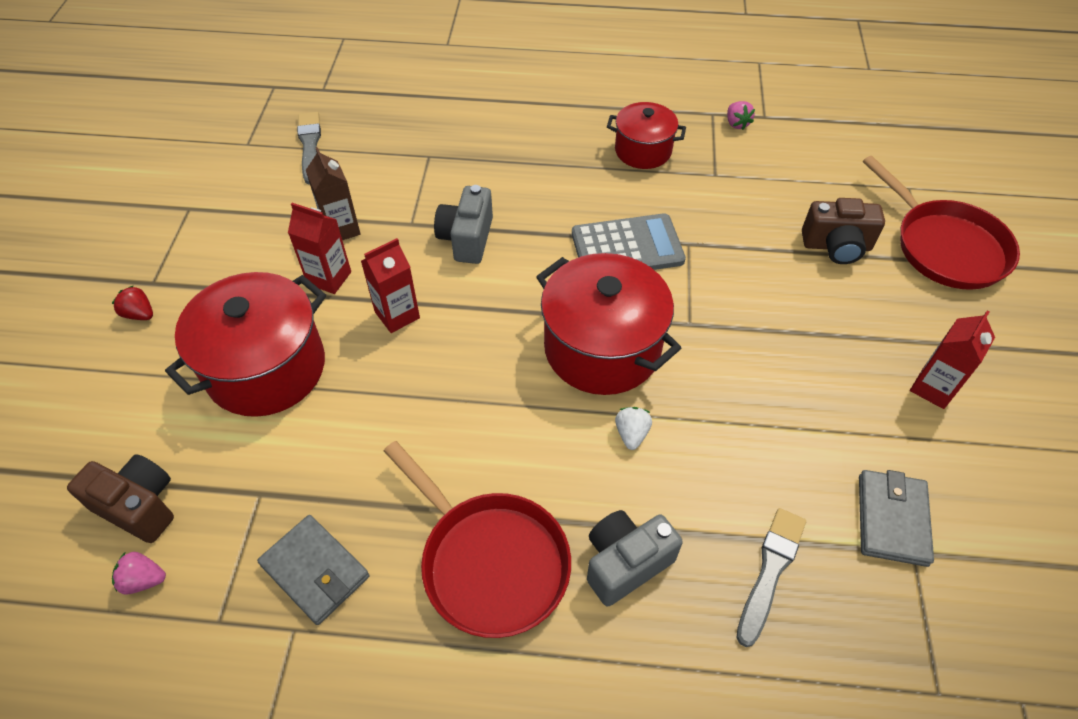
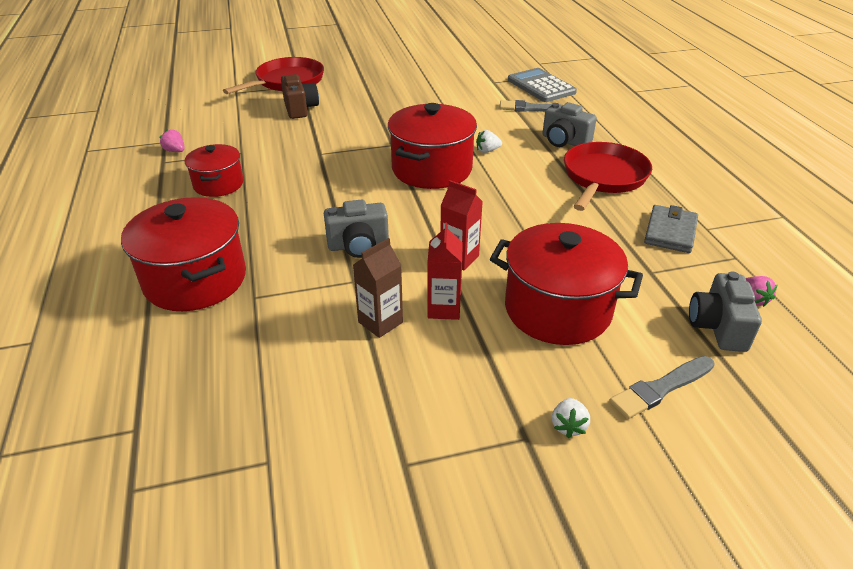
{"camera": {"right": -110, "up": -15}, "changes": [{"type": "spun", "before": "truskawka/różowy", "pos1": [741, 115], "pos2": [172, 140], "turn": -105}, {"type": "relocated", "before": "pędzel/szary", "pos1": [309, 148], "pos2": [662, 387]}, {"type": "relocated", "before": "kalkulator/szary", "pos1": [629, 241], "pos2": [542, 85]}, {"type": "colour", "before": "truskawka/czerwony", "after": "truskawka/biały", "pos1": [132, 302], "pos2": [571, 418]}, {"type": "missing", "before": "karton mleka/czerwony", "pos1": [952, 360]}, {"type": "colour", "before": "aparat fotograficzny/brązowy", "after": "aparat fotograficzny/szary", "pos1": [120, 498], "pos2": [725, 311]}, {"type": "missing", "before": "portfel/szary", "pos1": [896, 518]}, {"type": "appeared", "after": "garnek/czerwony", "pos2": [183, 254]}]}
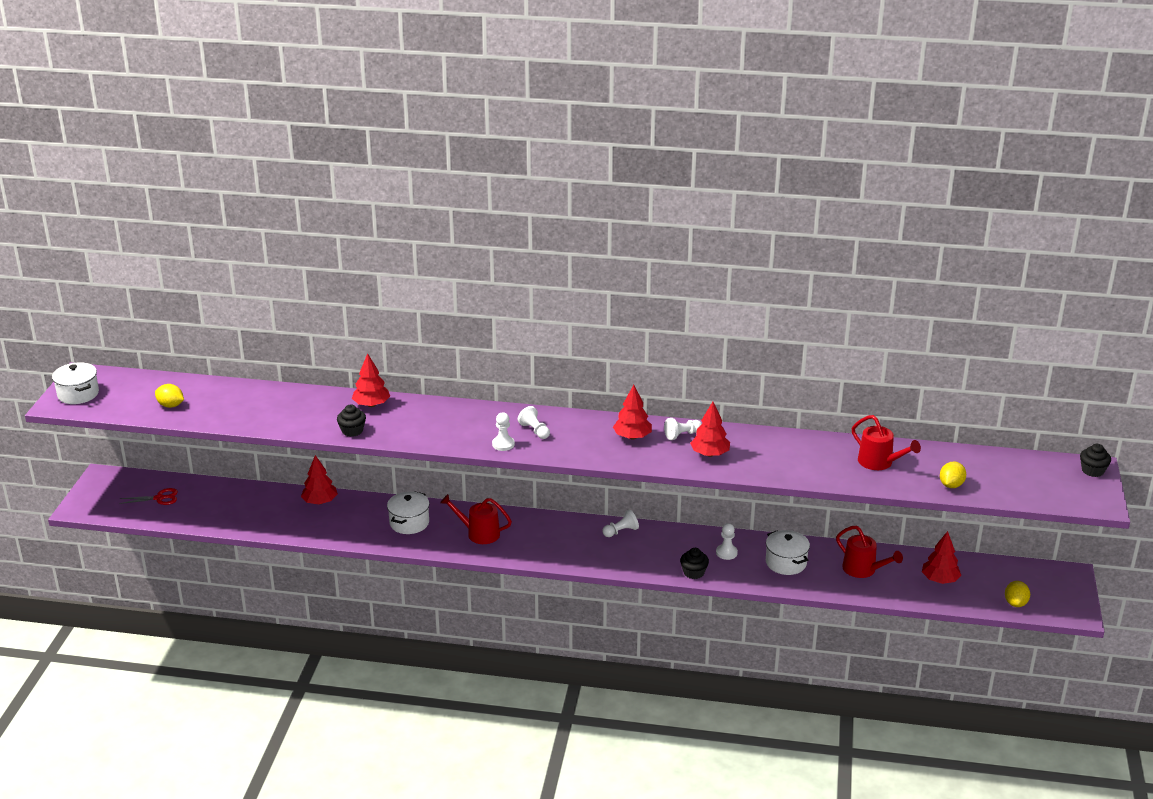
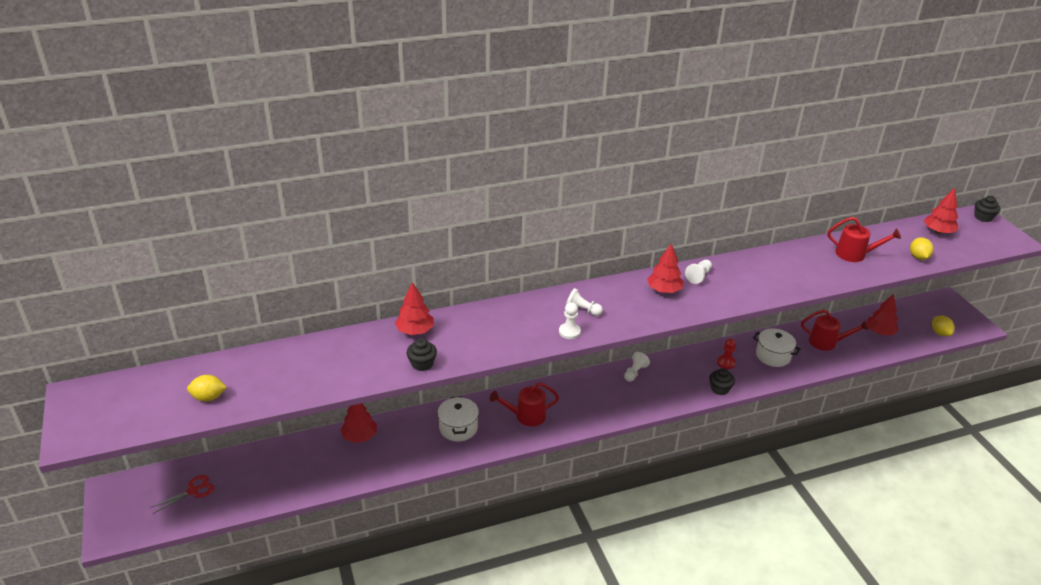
{"camera": {"right": -30, "up": 5}, "changes": [{"type": "missing", "before": "garnek/biały", "pos1": [75, 383]}, {"type": "relocated", "before": "drzewko/czerwony", "pos1": [710, 429], "pos2": [941, 211]}, {"type": "colour", "before": "pionek/biały", "after": "pionek/czerwony", "pos1": [727, 541], "pos2": [726, 353]}]}
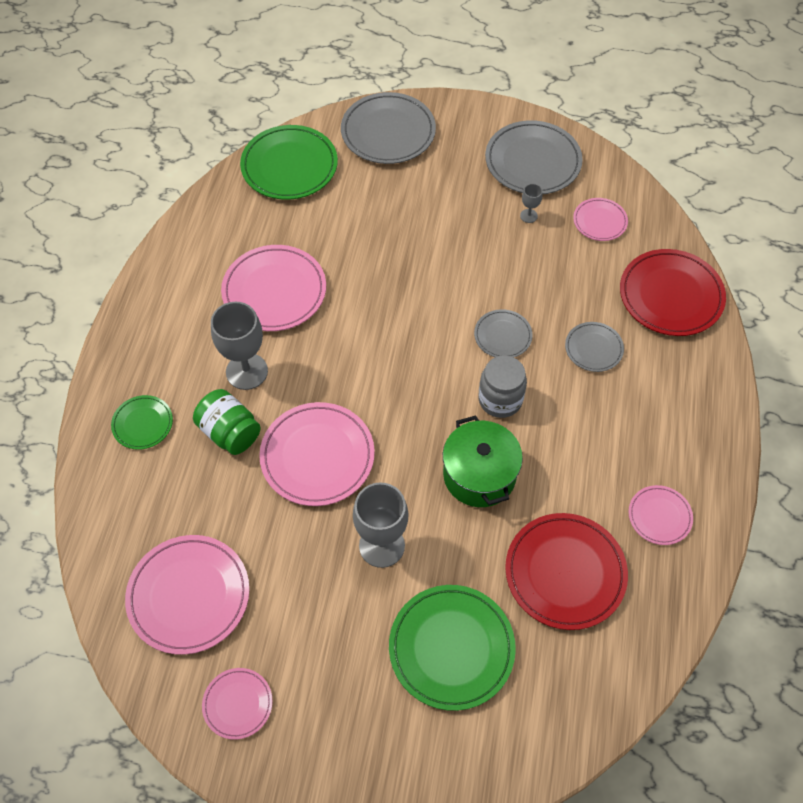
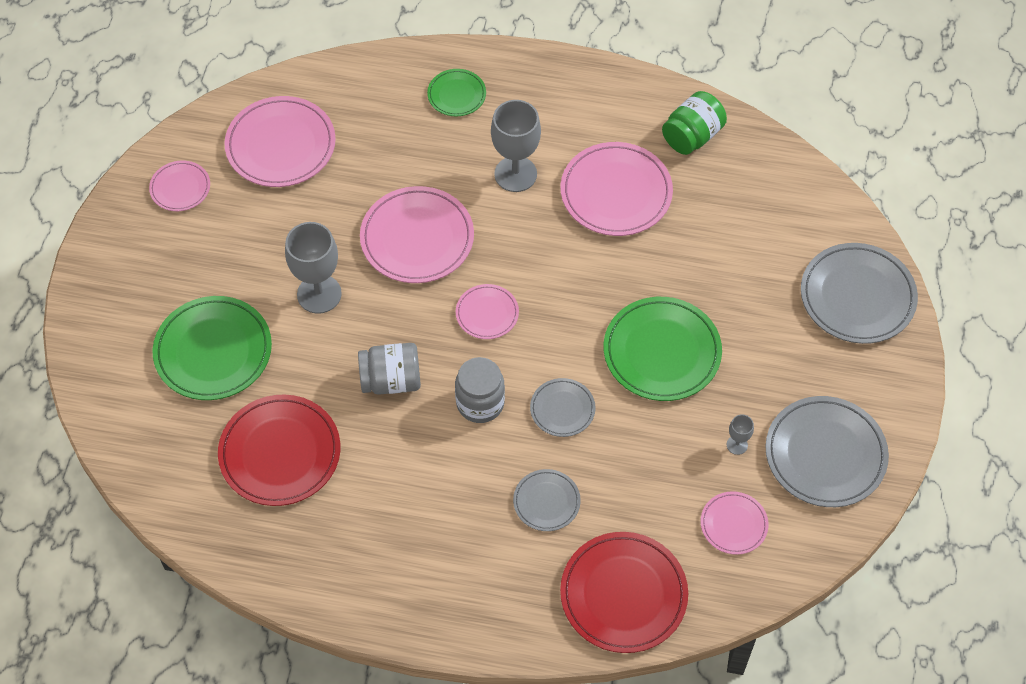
{"camera": {"right": 90, "up": 0}, "changes": [{"type": "relocated", "before": "talerz/zielony", "pos1": [289, 162], "pos2": [662, 349]}, {"type": "relocated", "before": "słoik/zielony", "pos1": [227, 422], "pos2": [694, 123]}, {"type": "exchanged", "before": "garnek/zielony", "after": "słoik/szary", "pos1": [483, 461], "pos2": [389, 369]}, {"type": "relocated", "before": "talerz/różowy", "pos1": [660, 515], "pos2": [487, 311]}]}
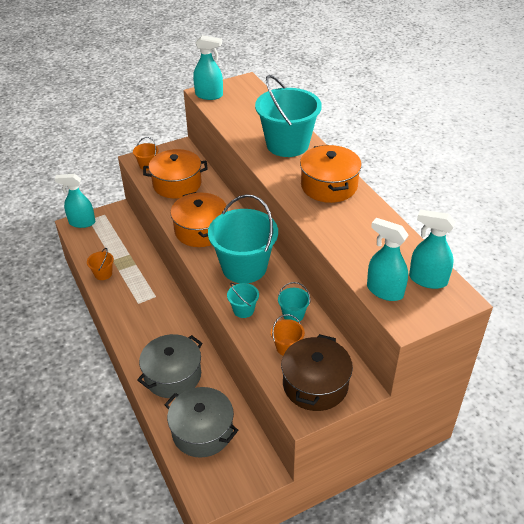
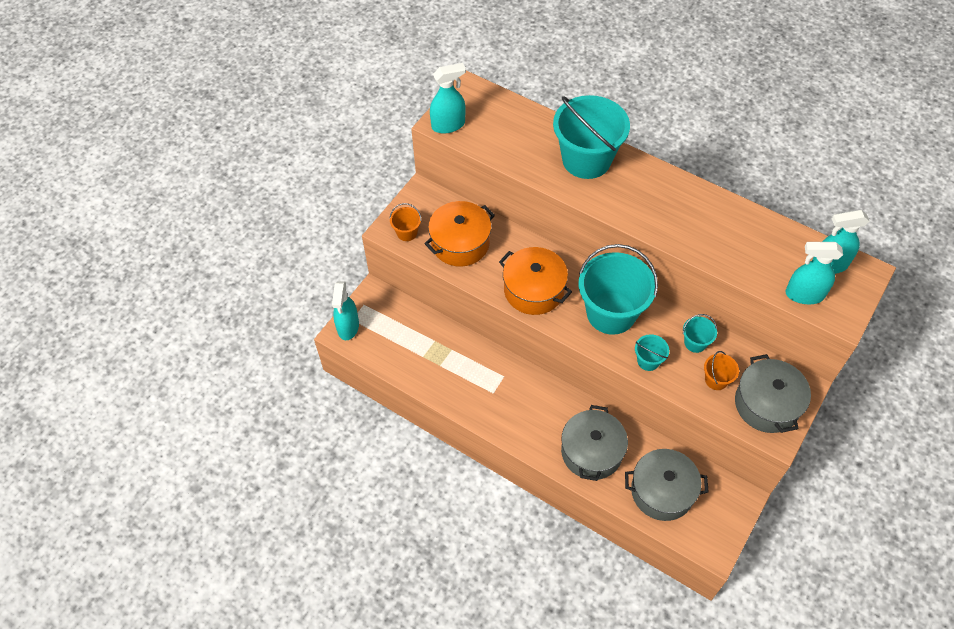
{"camera": {"right": -30, "up": 15}, "changes": [{"type": "missing", "before": "garnek/pomarańczowy", "pos1": [331, 174]}, {"type": "spun", "before": "spryskiwacz/turkusowy", "pos1": [75, 201], "pos2": [345, 310], "turn": -60}, {"type": "missing", "before": "wiadro/pomarańczowy", "pos1": [100, 264]}, {"type": "colour", "before": "garnek/brązowy", "after": "garnek/szary", "pos1": [317, 372], "pos2": [773, 393]}]}
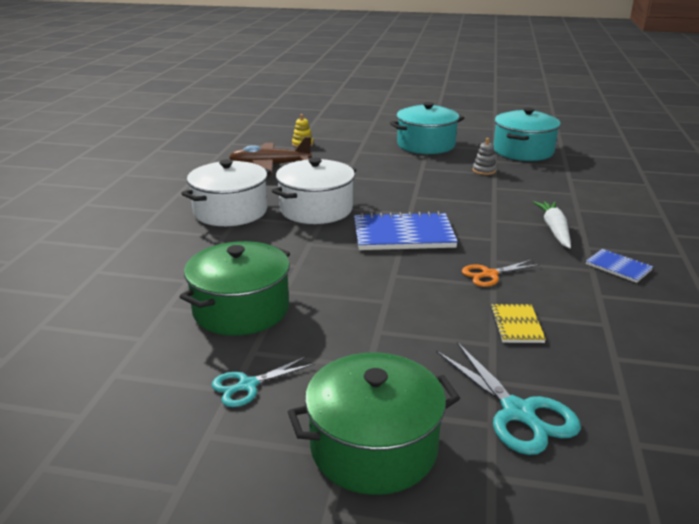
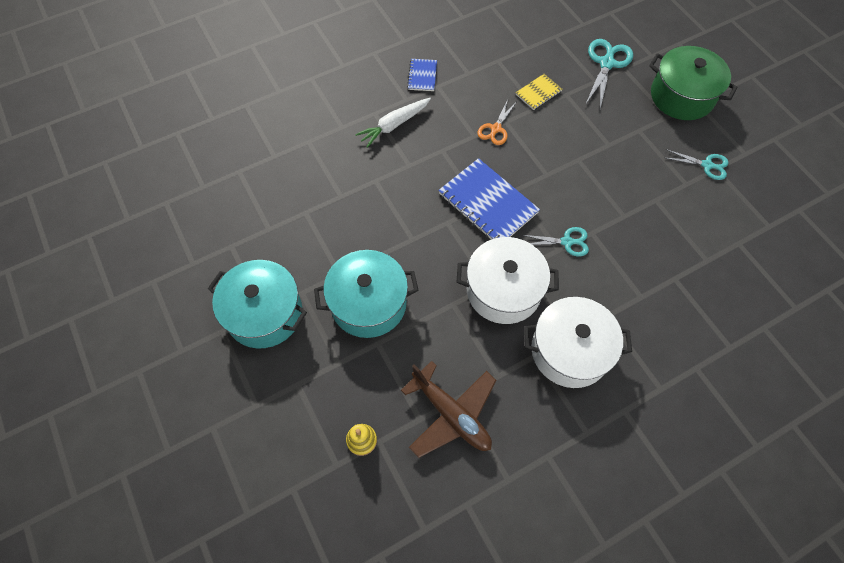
{"camera": {"right": -130, "up": 35}, "changes": [{"type": "relocated", "before": "garnek/turkusowy", "pos1": [527, 134], "pos2": [366, 294]}, {"type": "missing", "before": "zabawka nakładanka/szary", "pos1": [485, 156]}, {"type": "missing", "before": "garnek/zielony", "pos1": [235, 288]}, {"type": "spun", "before": "nożyczki/pomarańczowy", "pos1": [500, 273], "pos2": [497, 122], "turn": 90}, {"type": "appeared", "after": "nożyczki/turkusowy", "pos2": [556, 242]}]}
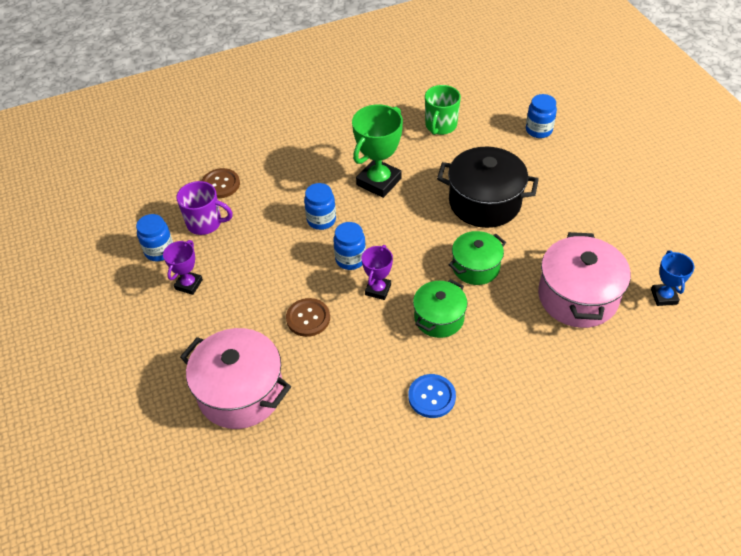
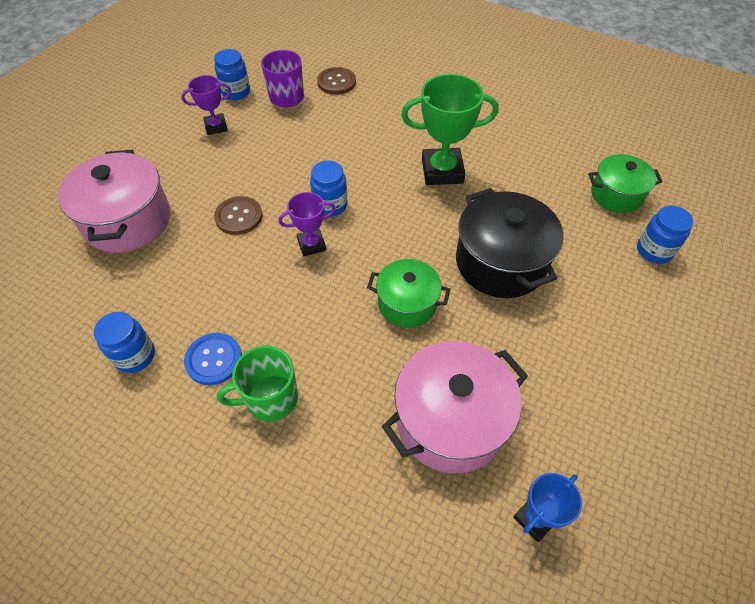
{"camera": {"right": 50, "up": 5}, "changes": [{"type": "relocated", "before": "kubek/zielony", "pos1": [443, 110], "pos2": [257, 384]}, {"type": "relocated", "before": "słoik/niebieski", "pos1": [320, 206], "pos2": [124, 342]}, {"type": "relocated", "before": "garnek/zielony", "pos1": [440, 308], "pos2": [625, 183]}]}
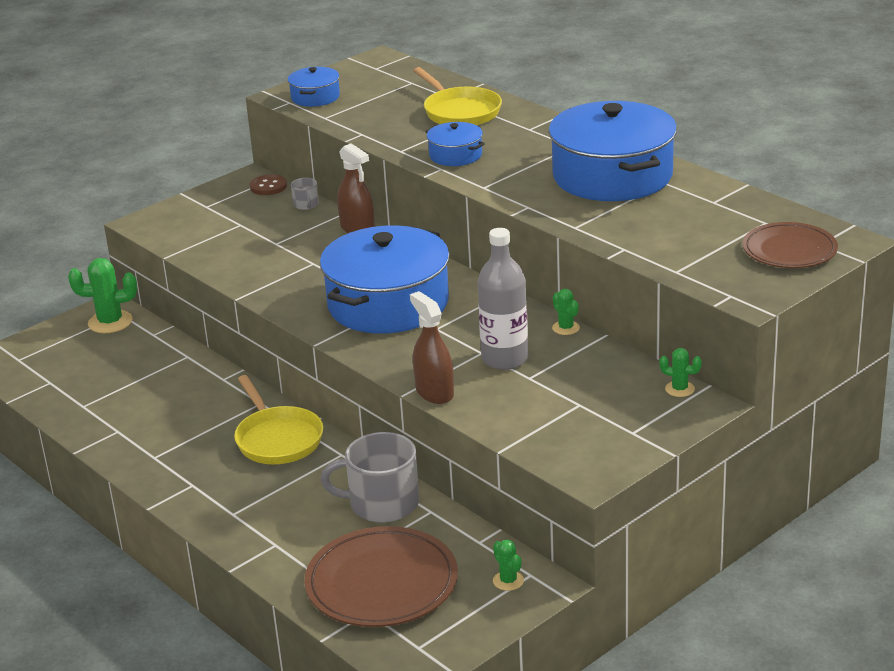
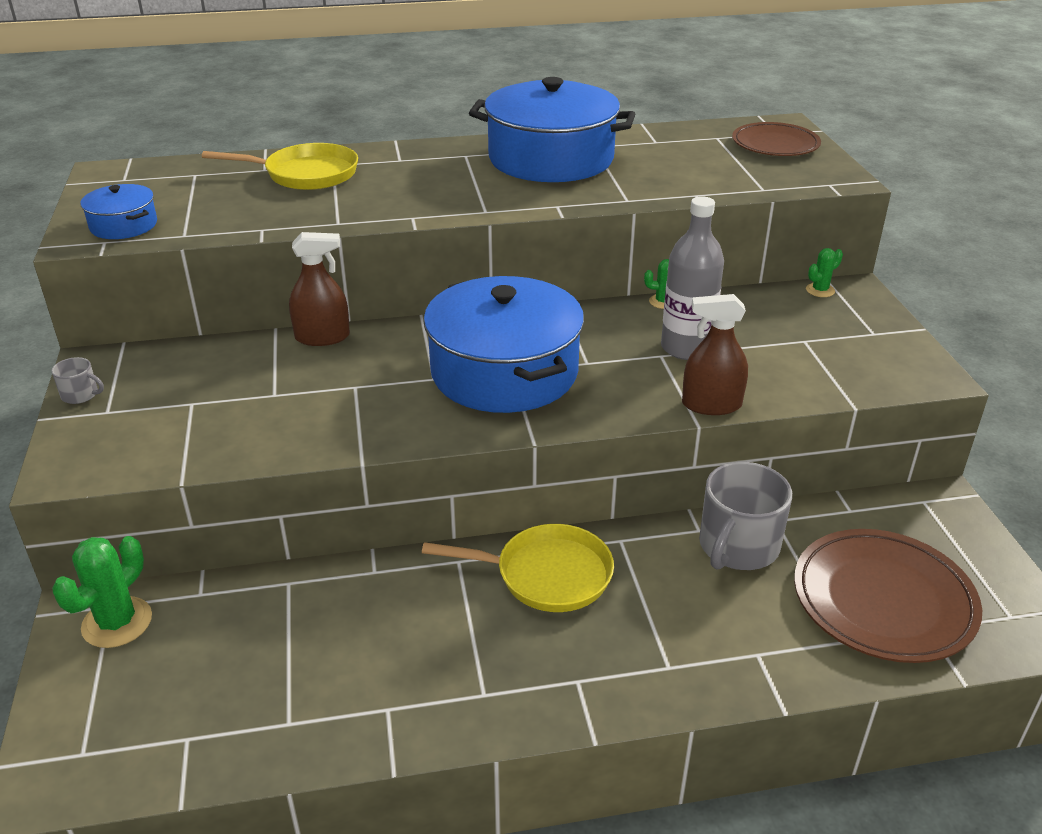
{"camera": {"right": -60, "up": 5}, "changes": [{"type": "missing", "before": "garnek/niebieski", "pos1": [455, 144]}, {"type": "missing", "before": "guzik/brązowy", "pos1": [268, 184]}, {"type": "relocated", "before": "kubek/szary", "pos1": [305, 194], "pos2": [78, 380]}, {"type": "missing", "before": "kaktus/zielony", "pos1": [508, 565]}]}
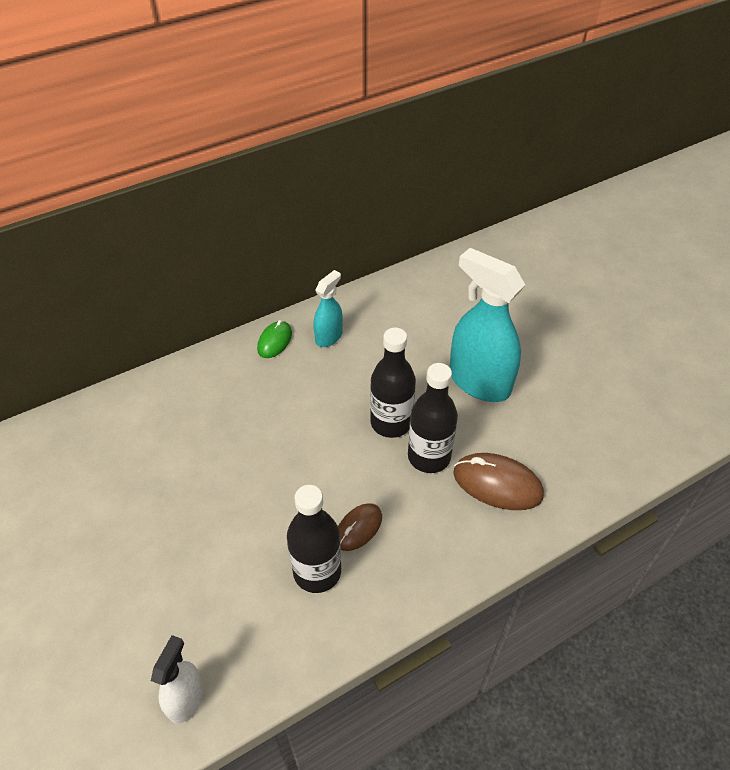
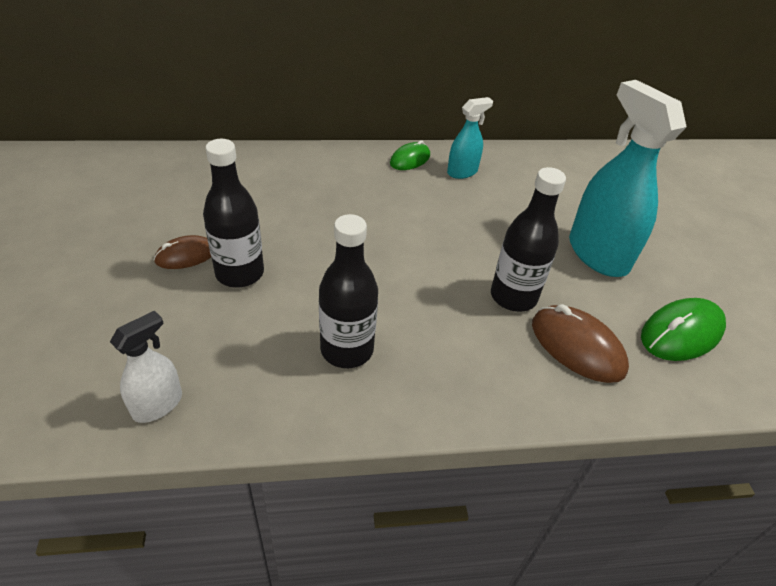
{"camera": {"right": 20, "up": -5}, "changes": [{"type": "relocated", "before": "butelka/czarny", "pos1": [393, 382], "pos2": [233, 213]}, {"type": "relocated", "before": "myszka/brązowy", "pos1": [360, 527], "pos2": [182, 252]}, {"type": "appeared", "after": "myszka/zielony", "pos2": [683, 329]}]}
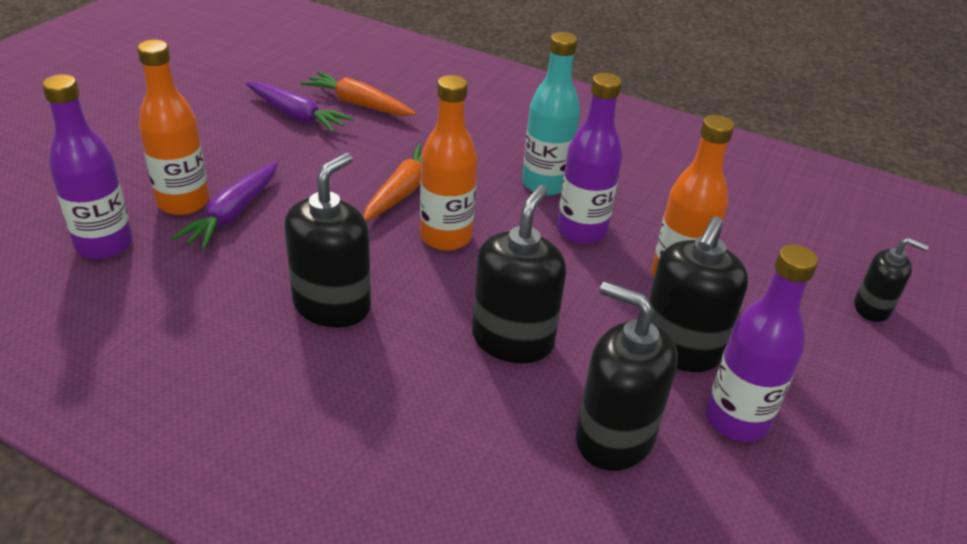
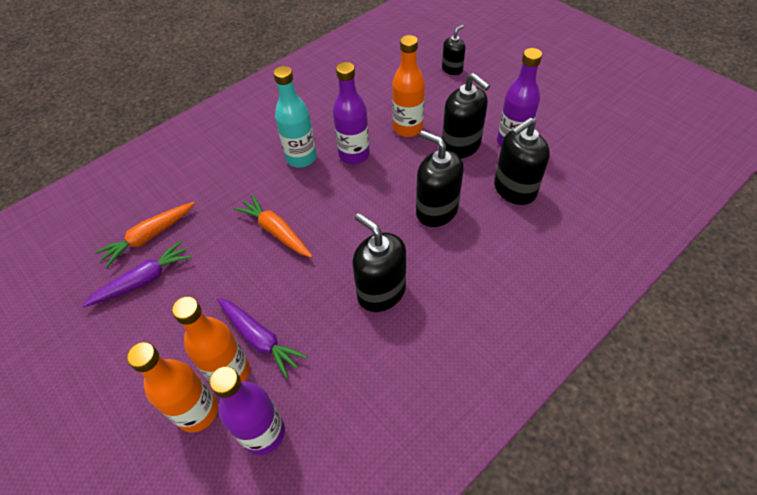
{"camera": {"right": -65, "up": 15}, "changes": [{"type": "relocated", "before": "butelka/pomarańczowy", "pos1": [448, 163], "pos2": [172, 387]}]}
